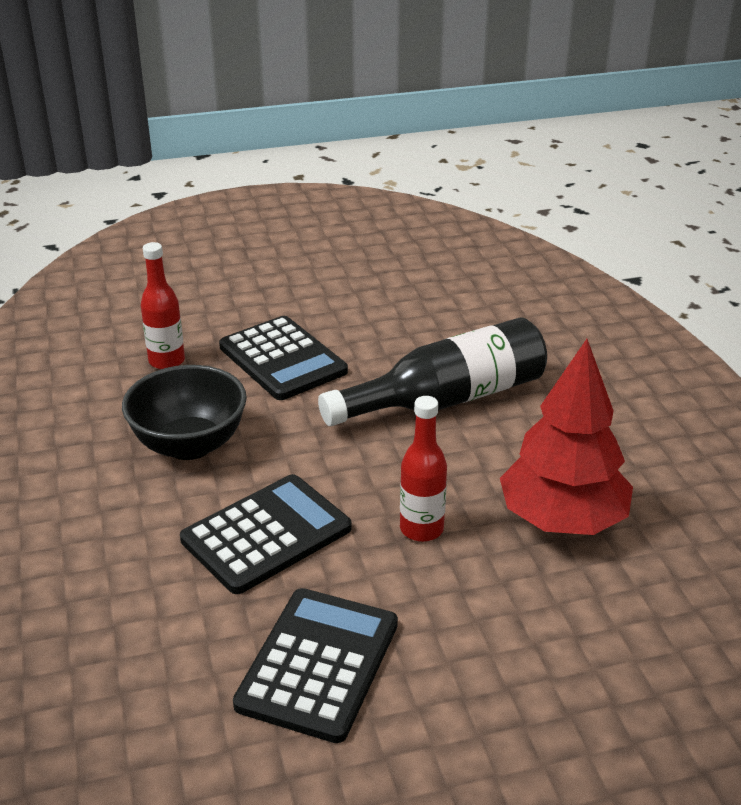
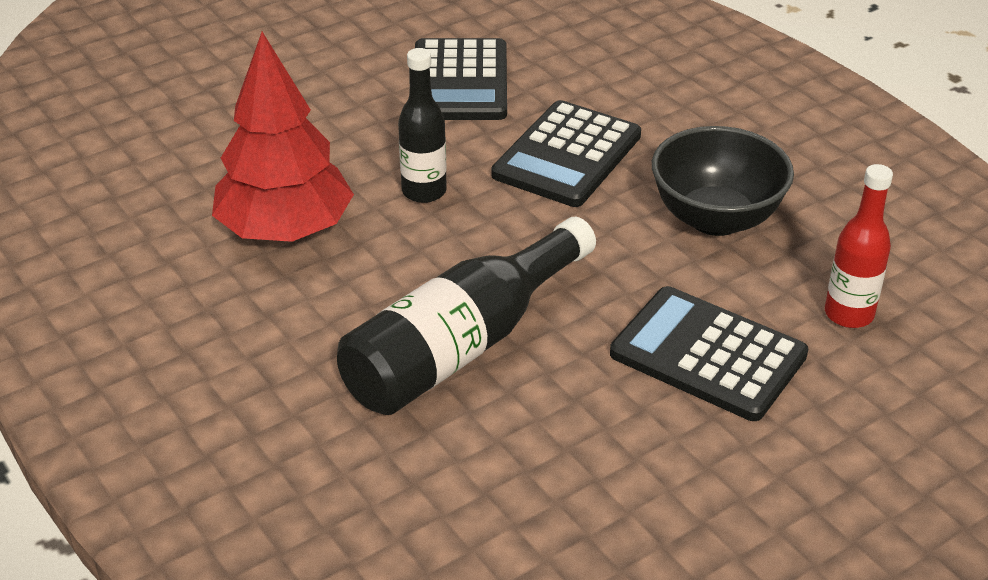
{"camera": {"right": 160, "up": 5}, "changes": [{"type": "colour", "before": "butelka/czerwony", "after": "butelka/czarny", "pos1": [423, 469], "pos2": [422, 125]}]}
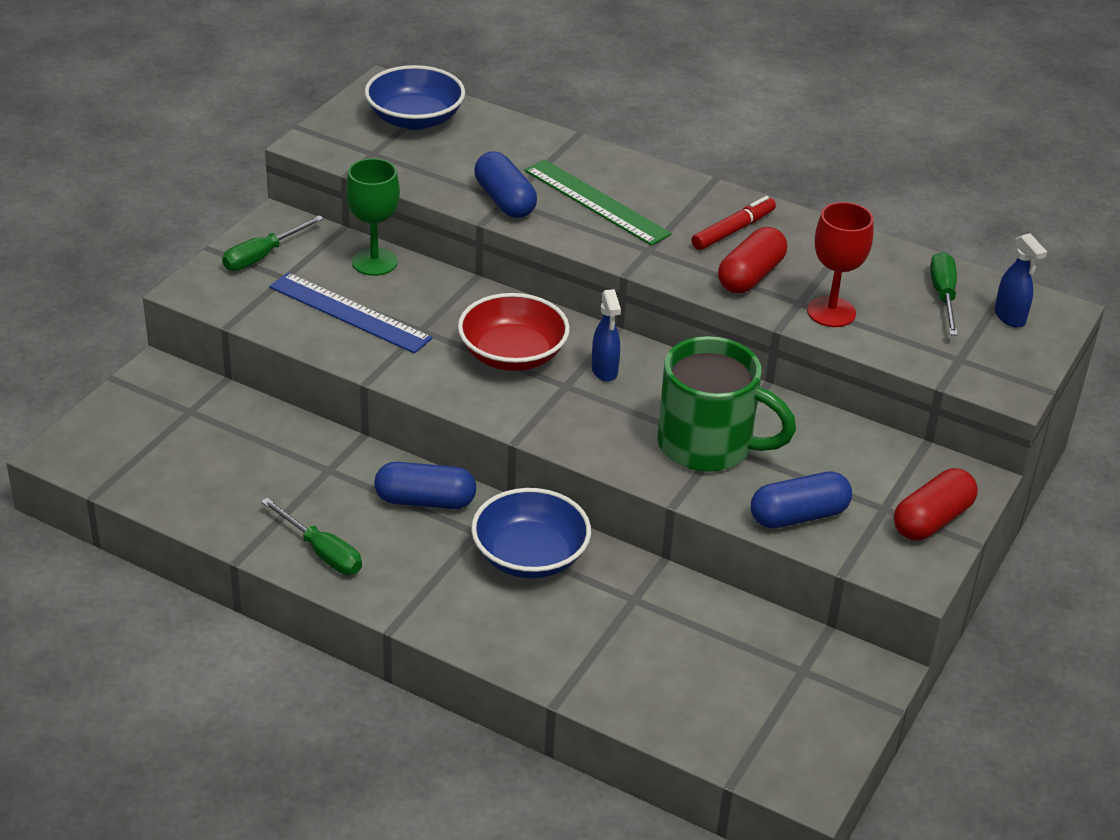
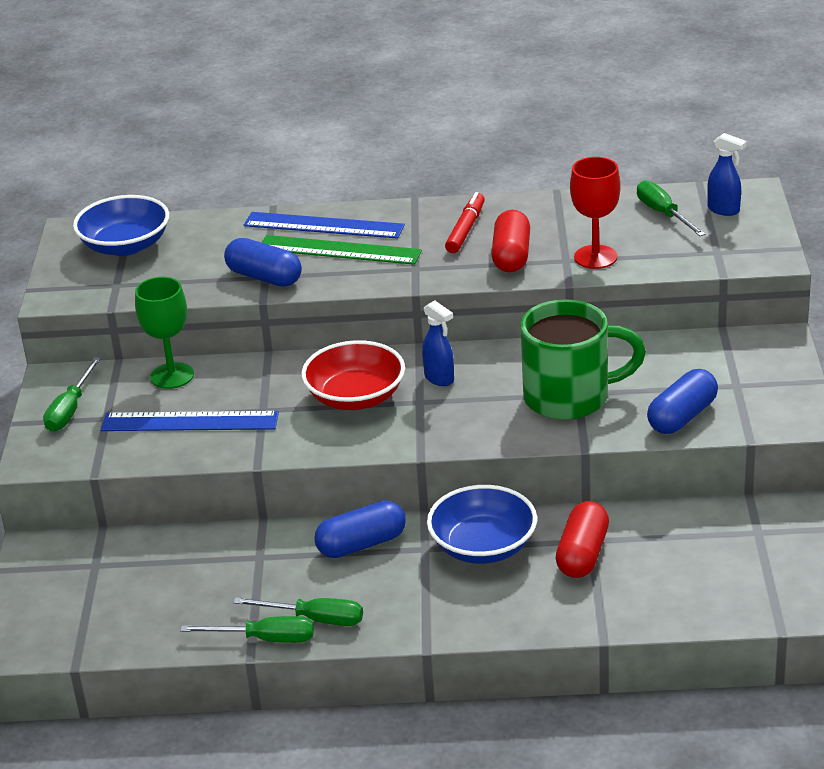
{"camera": {"right": -25, "up": -5}, "changes": [{"type": "relocated", "before": "kapsułka/czerwony", "pos1": [936, 504], "pos2": [582, 539]}, {"type": "appeared", "after": "linijka/niebieski", "pos2": [324, 225]}, {"type": "appeared", "after": "śrubokręt/zielony", "pos2": [247, 629]}]}
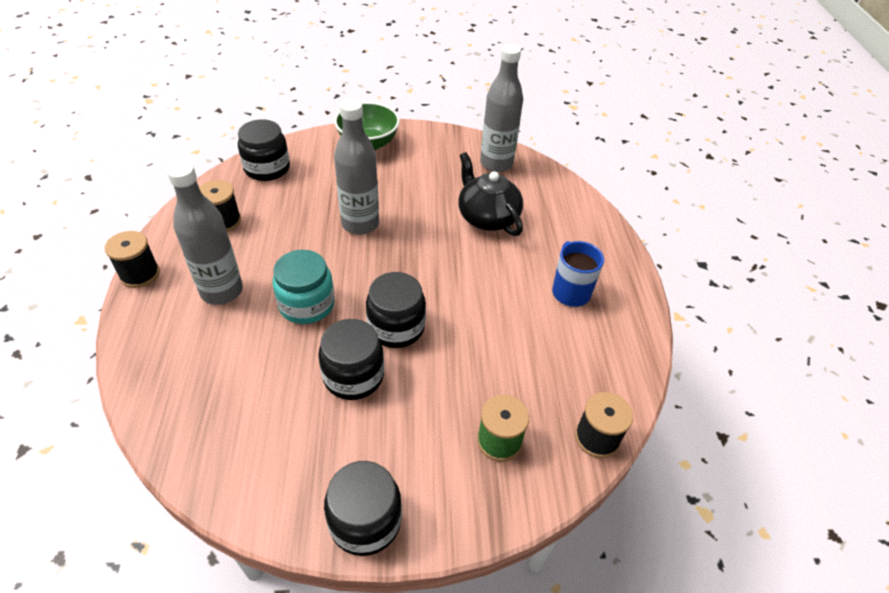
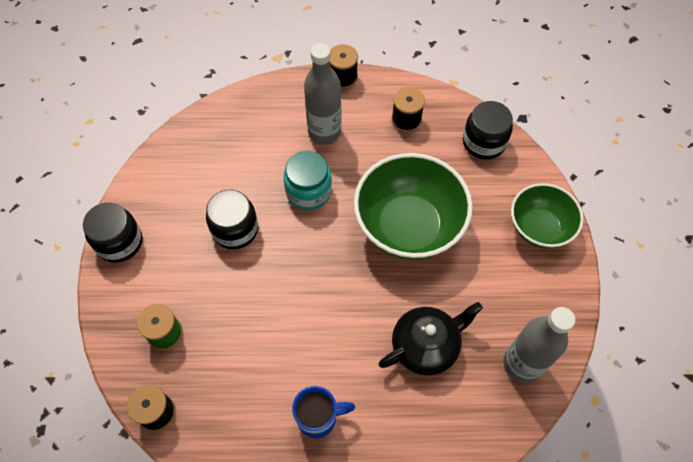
{"camera": {"right": 95, "up": 15}, "changes": [{"type": "exchanged", "before": "butelka/szary", "after": "miska/zielony", "pos1": [356, 167], "pos2": [413, 206]}, {"type": "missing", "before": "słoik/czarny", "pos1": [396, 310]}]}
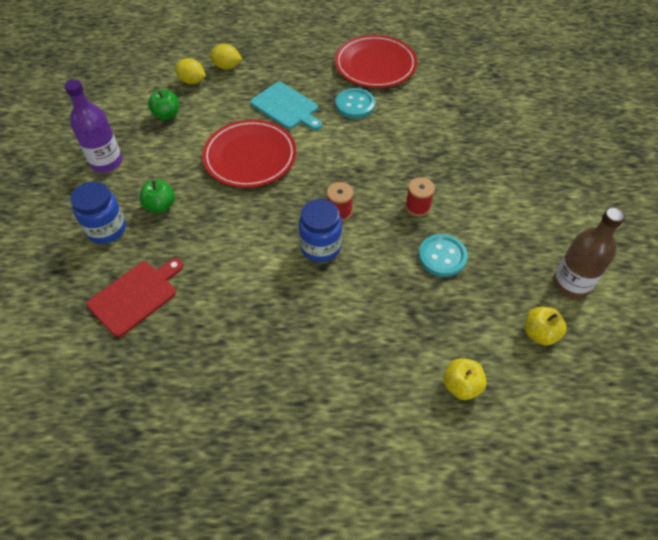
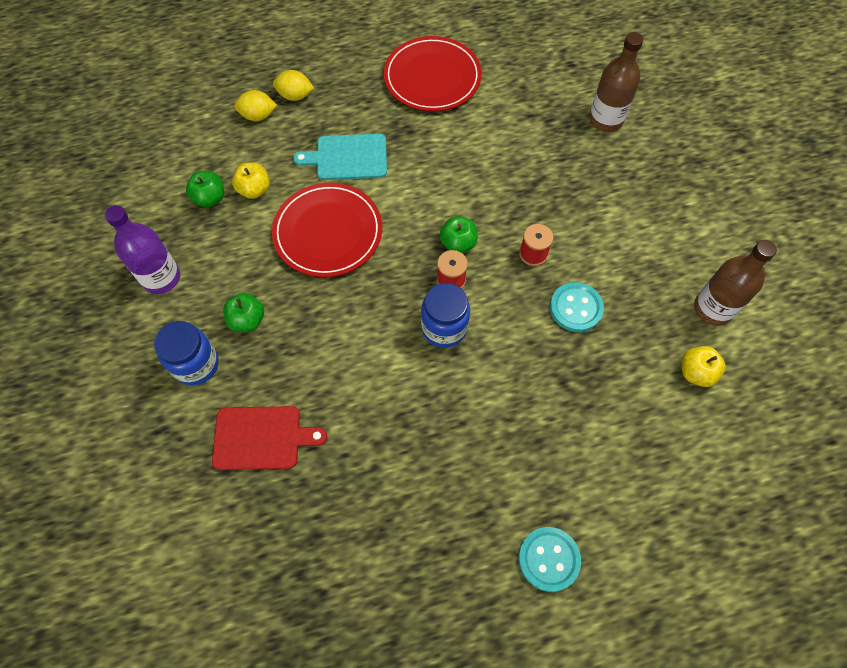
{"camera": {"right": -15, "up": 10}, "changes": [{"type": "relocated", "before": "cytryna/żółty", "pos1": [190, 71], "pos2": [293, 85]}, {"type": "spun", "before": "deska do krojenia/turkusowy", "pos1": [286, 106], "pos2": [340, 157], "turn": 150}, {"type": "relocated", "before": "guzik/turkusowy", "pos1": [355, 103], "pos2": [550, 559]}, {"type": "spun", "before": "deska do krojenia/czerwony", "pos1": [135, 297], "pos2": [269, 438], "turn": 60}, {"type": "relocated", "before": "jabłko/żółty", "pos1": [465, 379], "pos2": [251, 181]}, {"type": "appeared", "after": "butelka/brązowy", "pos2": [616, 82]}, {"type": "appeared", "after": "jabłko/zielony", "pos2": [458, 234]}]}
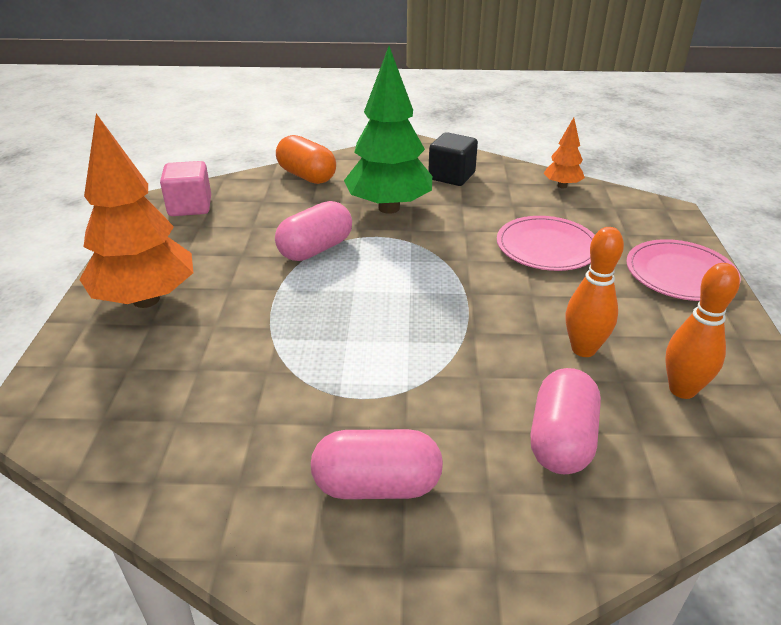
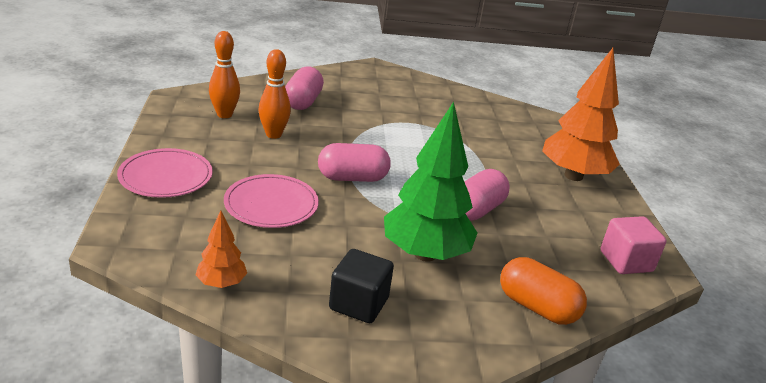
{"camera": {"right": 170, "up": -5}, "changes": [{"type": "relocated", "before": "kapsułka/różowy", "pos1": [377, 464], "pos2": [354, 162]}]}
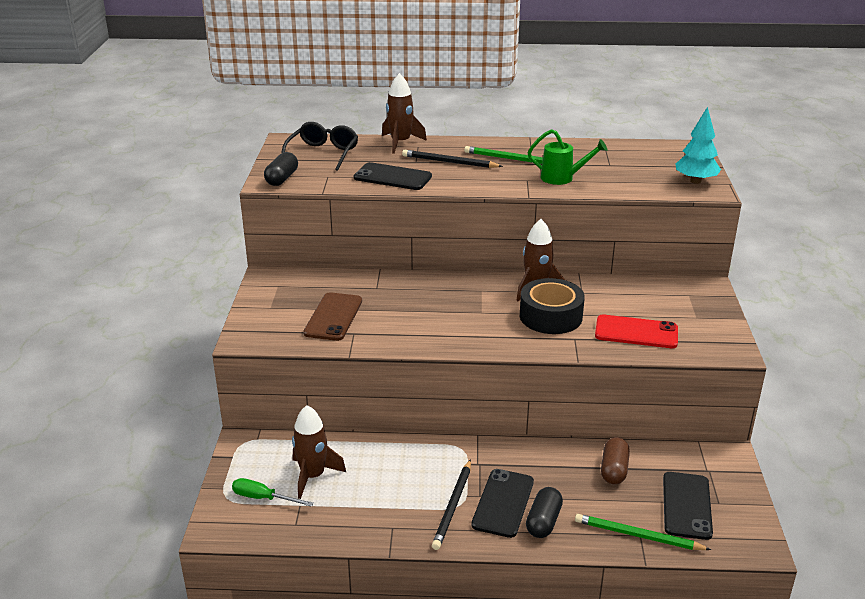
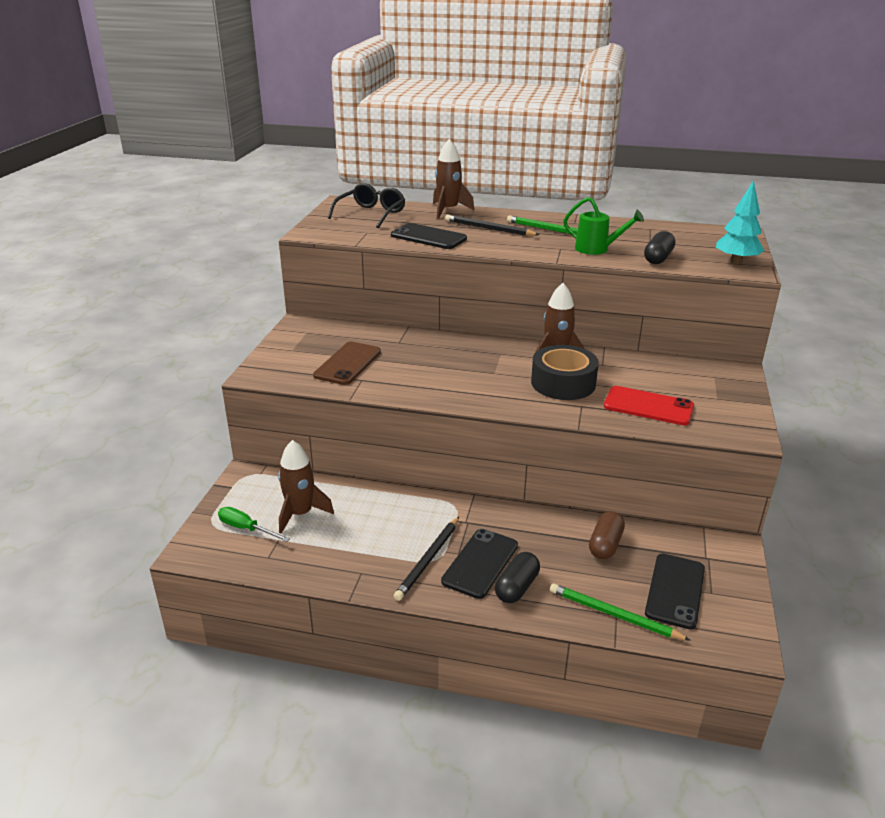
{"camera": {"right": 10, "up": 0}, "changes": [{"type": "relocated", "before": "kapsułka/czarny", "pos1": [281, 169], "pos2": [659, 247]}]}
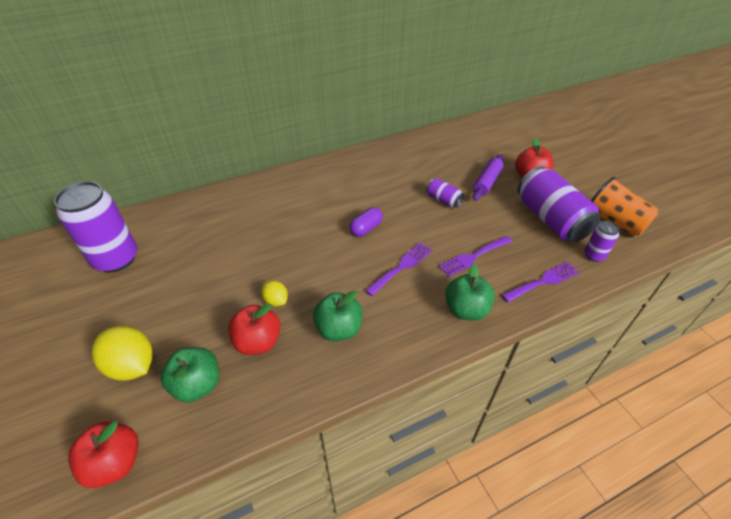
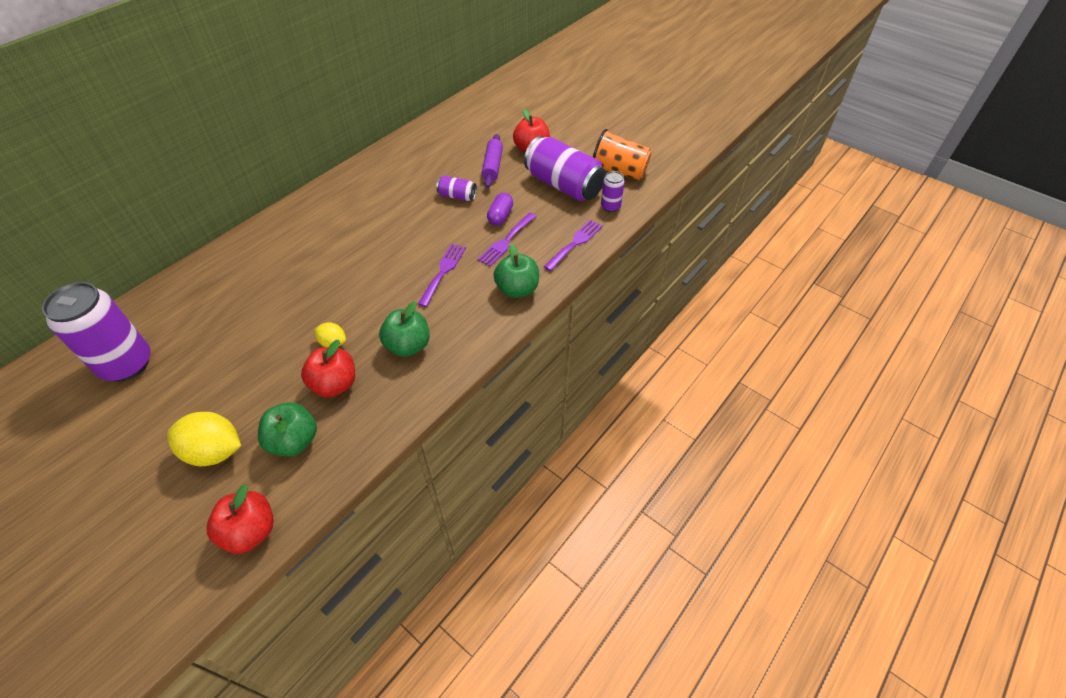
{"camera": {"right": -25, "up": 5}, "changes": [{"type": "relocated", "before": "kapsułka/fioletowy", "pos1": [366, 222], "pos2": [500, 209]}]}
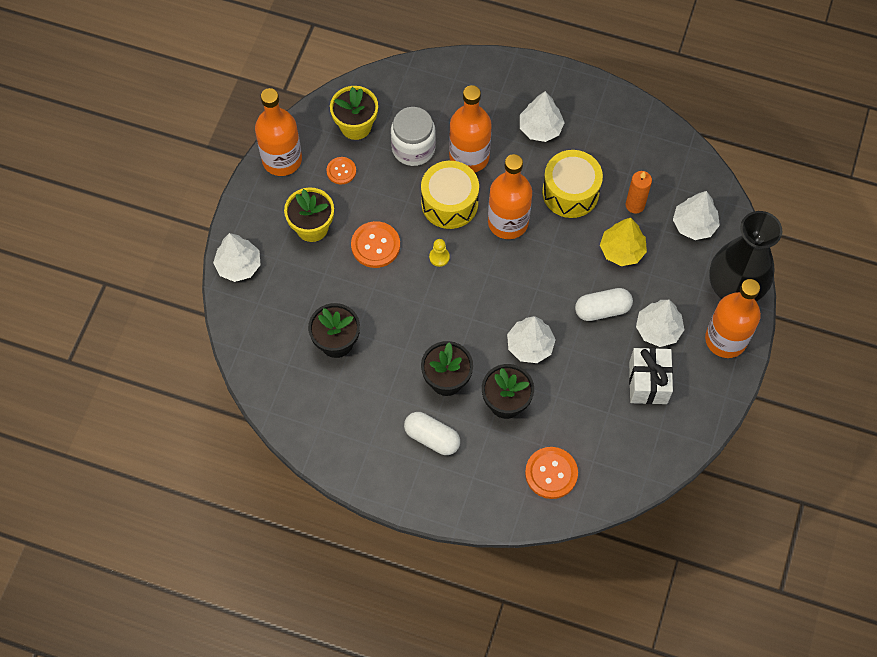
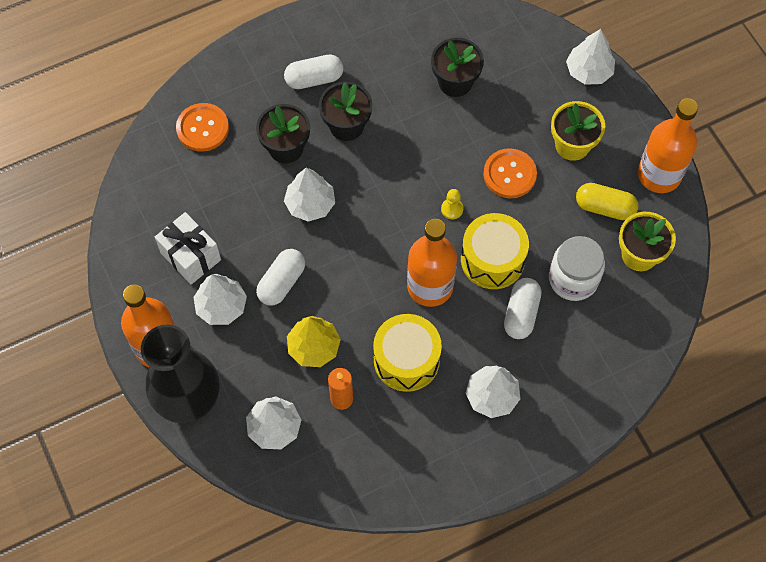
{"camera": {"right": 135, "up": 0}, "changes": [{"type": "exchanged", "before": "butelka/pomarańczowy", "after": "kapsułka/biały", "pos1": [470, 128], "pos2": [522, 308]}, {"type": "exchanged", "before": "guzik/pomarańczowy", "after": "kapsułka/żółty", "pos1": [341, 170], "pos2": [607, 201]}]}
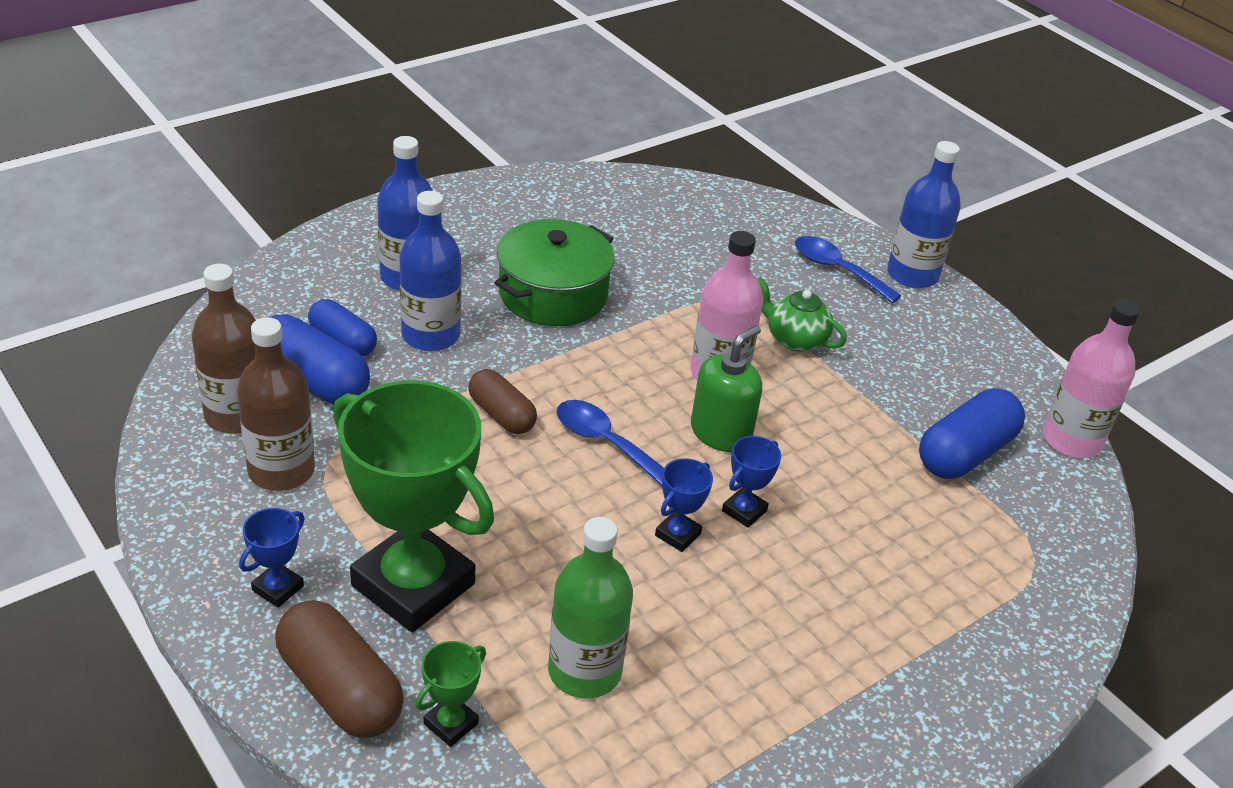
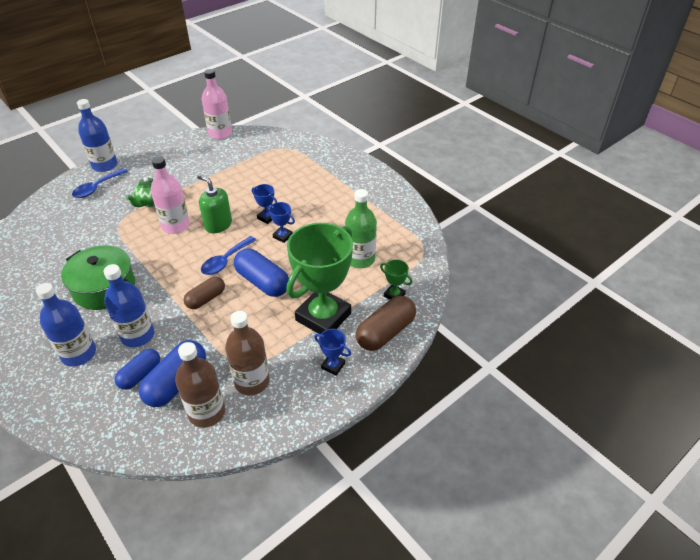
{"camera": {"right": -90, "up": 5}, "changes": [{"type": "relocated", "before": "kapsułka/niebieski", "pos1": [972, 433], "pos2": [261, 272]}]}
